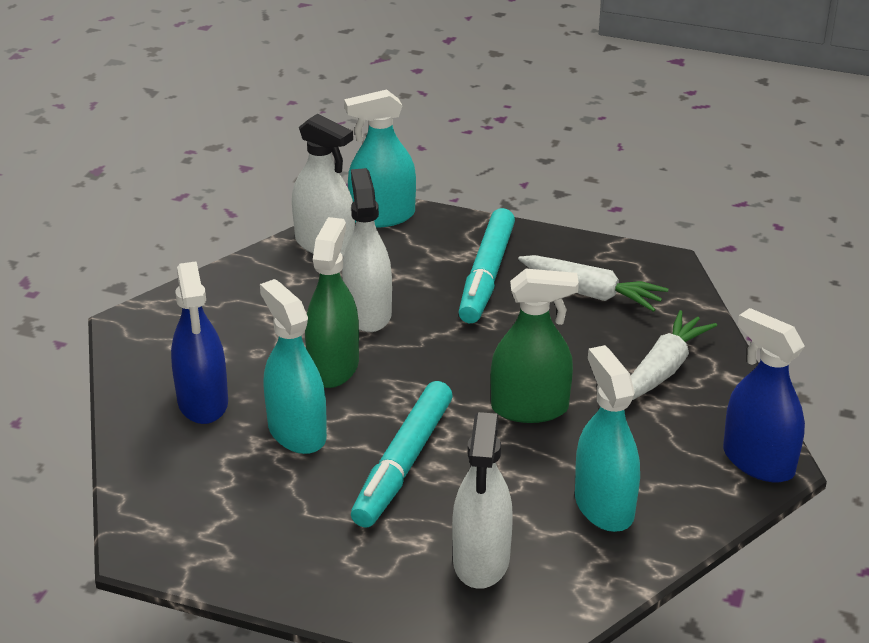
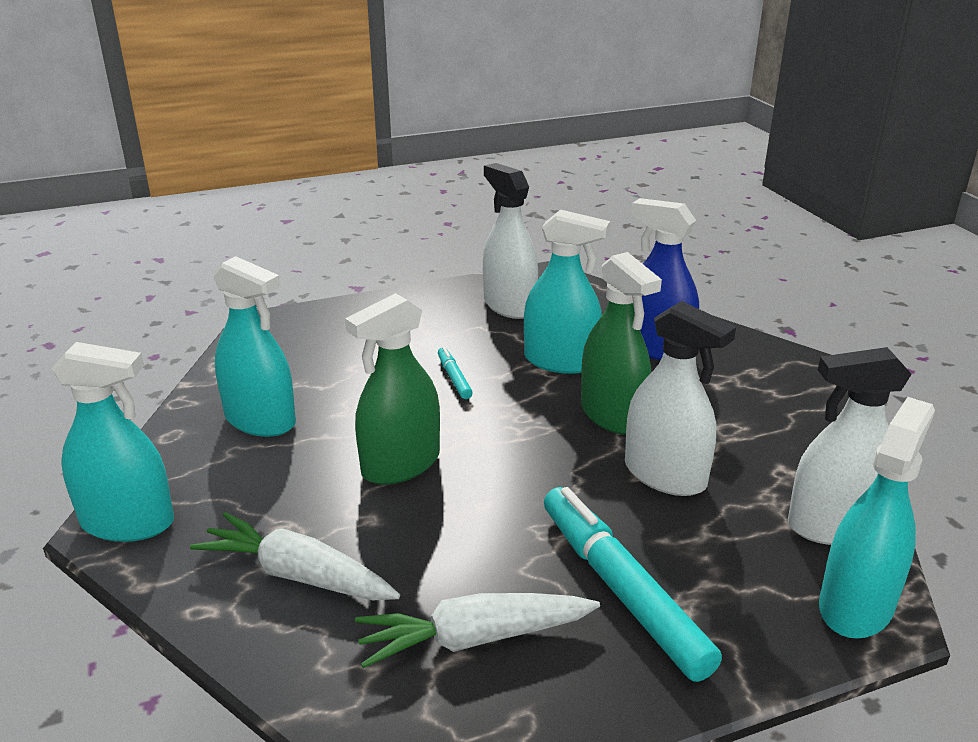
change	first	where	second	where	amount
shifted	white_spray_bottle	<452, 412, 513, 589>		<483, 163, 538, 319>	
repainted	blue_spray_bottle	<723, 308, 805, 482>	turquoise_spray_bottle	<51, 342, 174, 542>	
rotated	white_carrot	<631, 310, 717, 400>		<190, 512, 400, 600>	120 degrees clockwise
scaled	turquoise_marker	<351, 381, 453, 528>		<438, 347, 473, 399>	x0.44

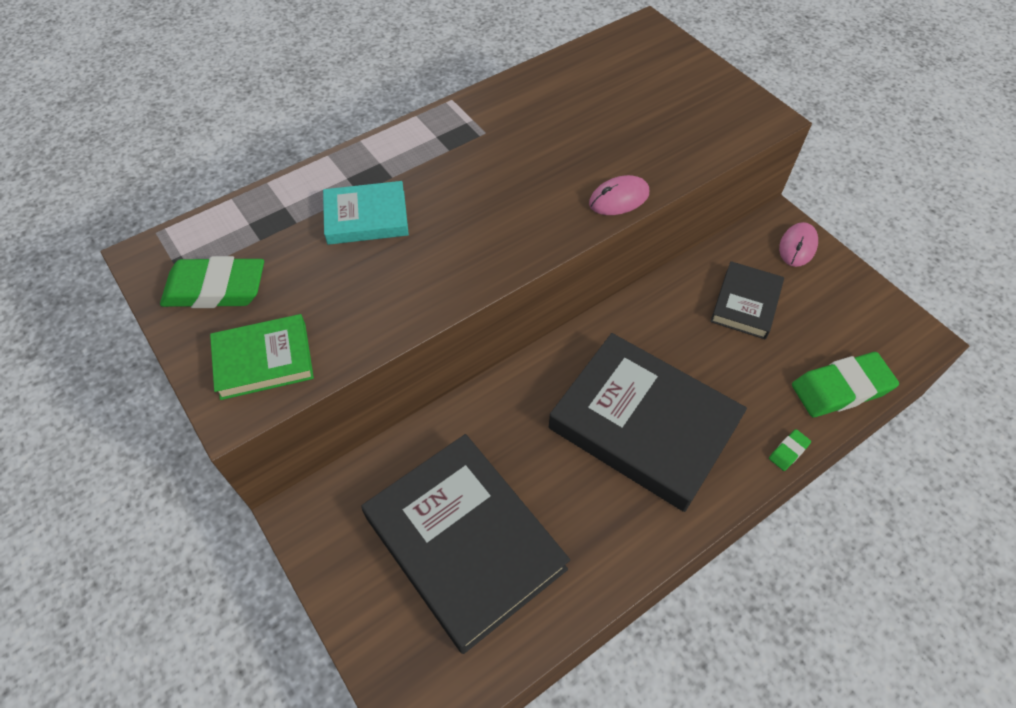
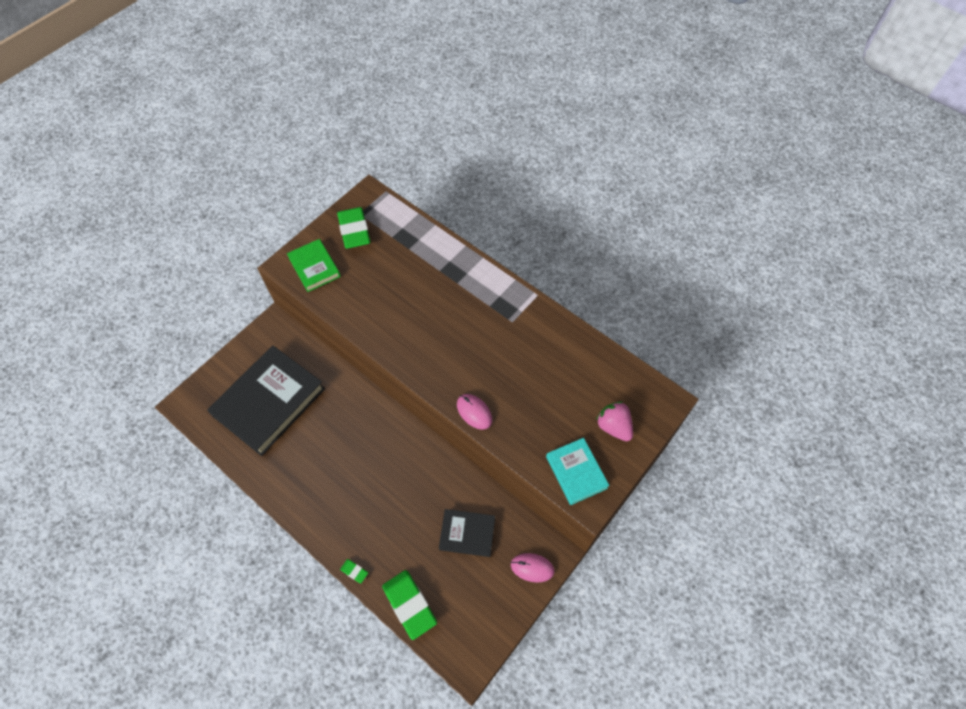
change	first	where	second	where	amount
gone	black_book	<549, 333, 747, 512>			
new			pink_strawberry	<596, 401, 633, 441>	
shifted	turquoise_book	<323, 181, 409, 245>		<546, 438, 609, 505>	

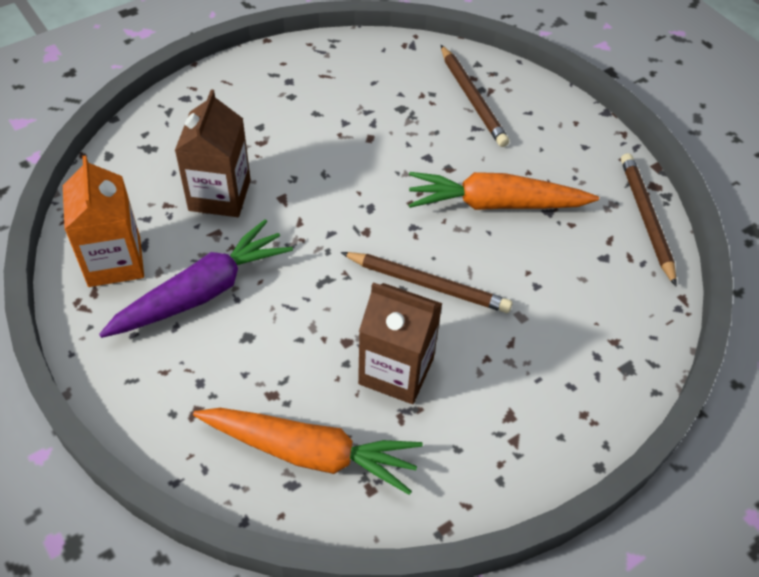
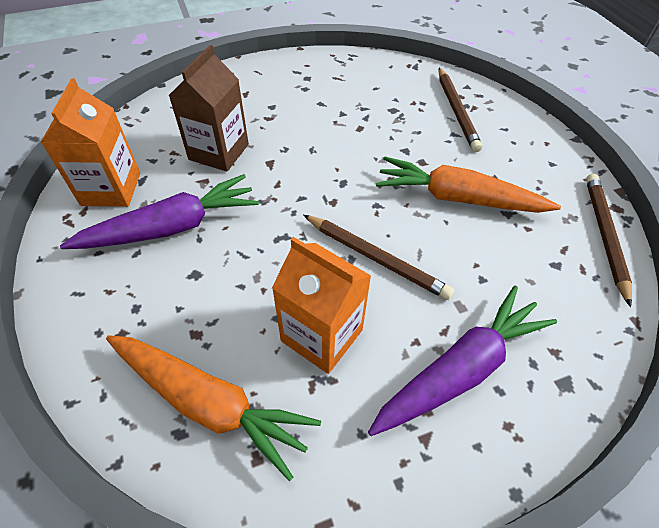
change	first	where	second	where	amount
new			purple_carrot	<368, 285, 557, 436>	
repainted	brown_carton	<358, 282, 443, 404>	orange_carton	<272, 237, 371, 374>	

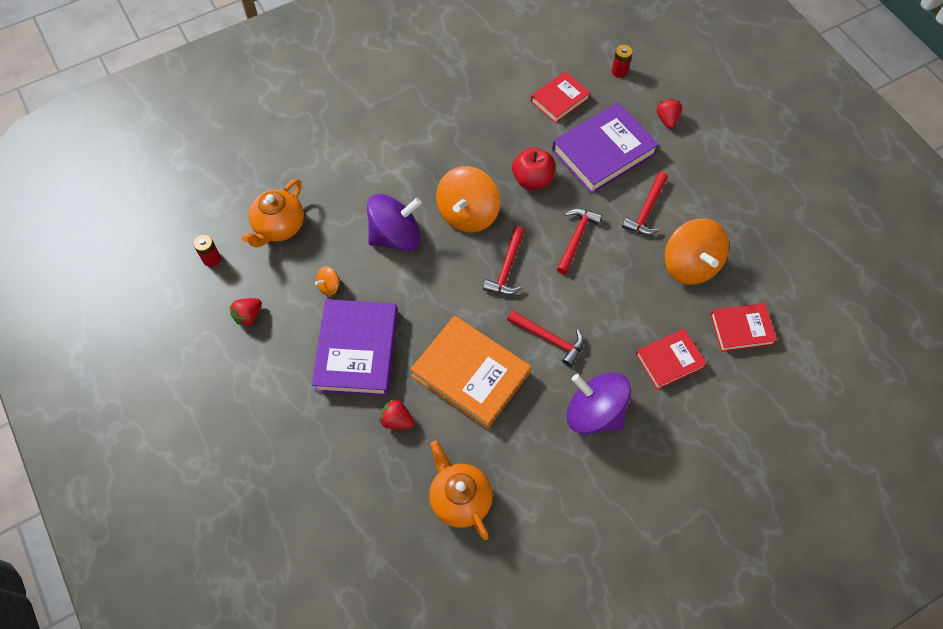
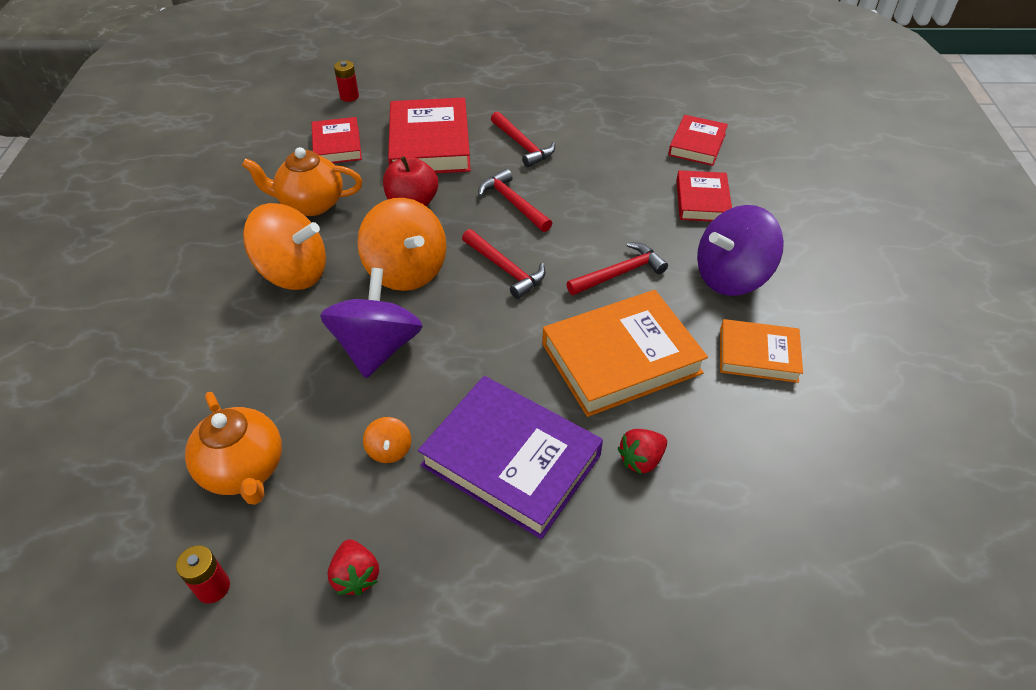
change	first	where	second	where	amount
gone	red_strawberry	<657, 99, 682, 129>			
new			orange_book	<720, 319, 803, 383>	
shifted	orange_teapot	<429, 441, 493, 540>		<242, 147, 362, 216>	
shifted	orange_spinning_top	<665, 218, 729, 285>		<243, 203, 326, 290>	
repainted	purple_book	<552, 103, 659, 194>	red_book	<388, 98, 471, 173>	

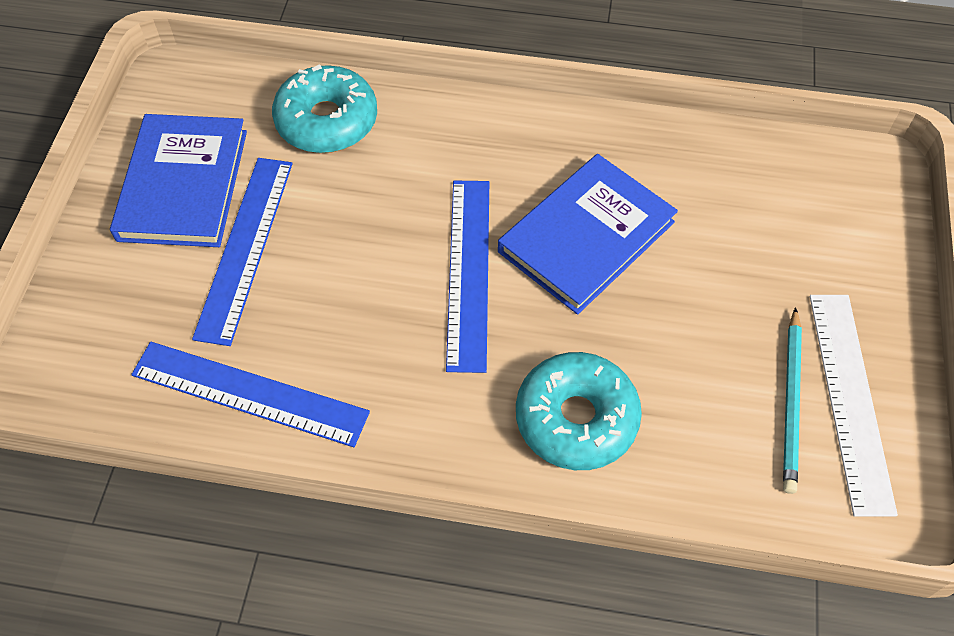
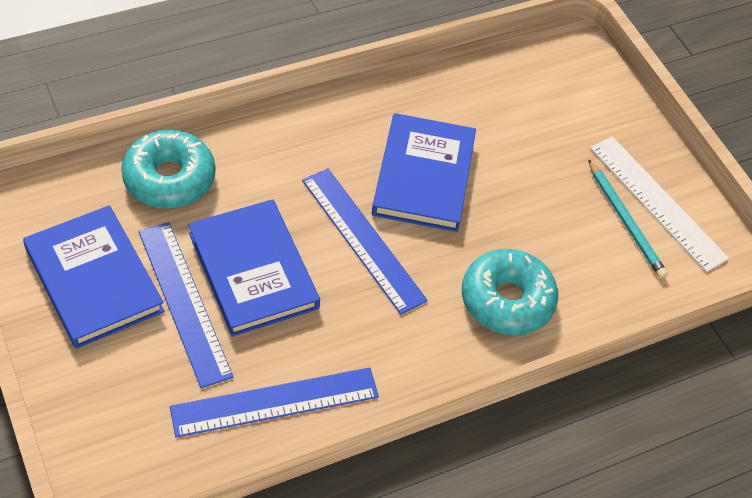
change	first	where	second	where	amount
new			blue_book	<188, 199, 320, 337>	

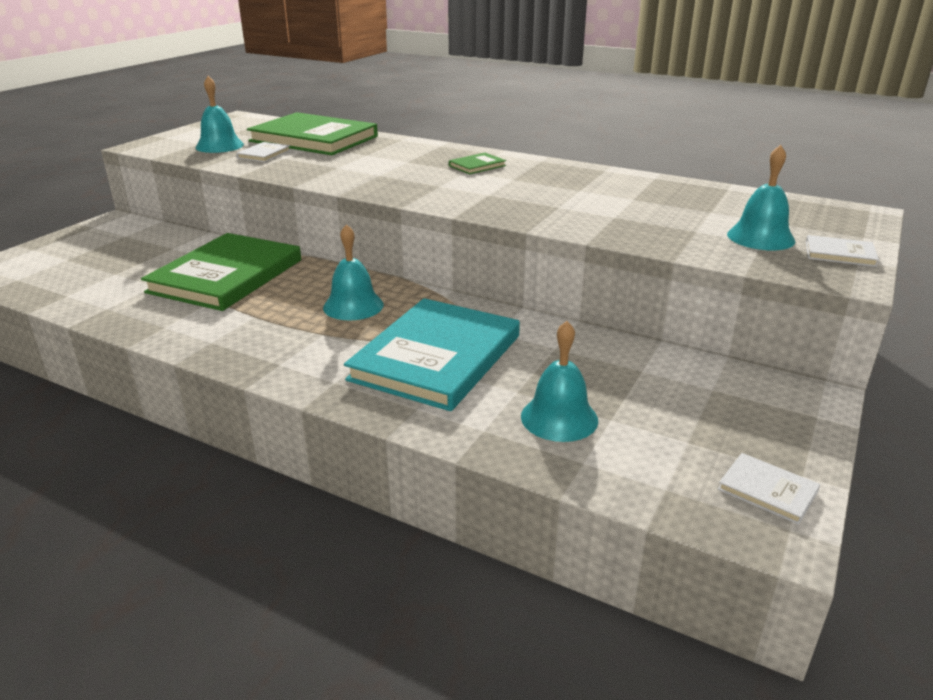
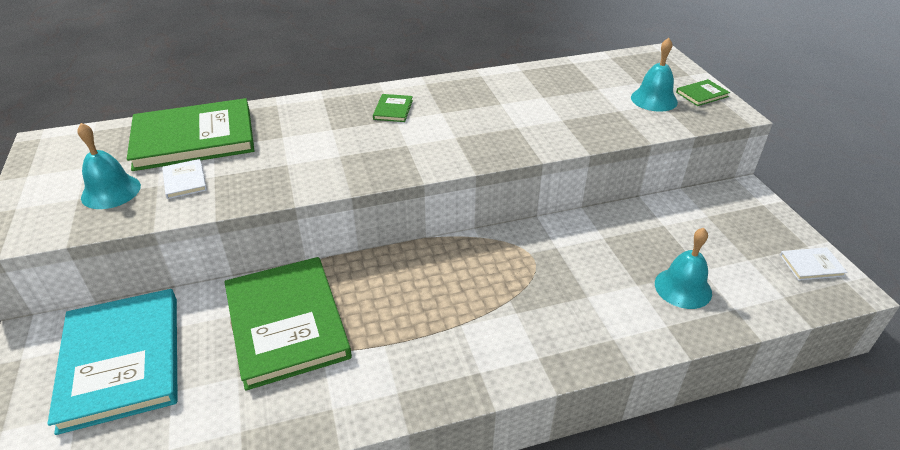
change	first	where	second	where	amount
gone	turquoise_bell	<323, 224, 384, 320>			
shifted	turquoise_book	<344, 298, 520, 411>		<48, 289, 178, 435>	
repainted	white_book	<806, 235, 879, 267>	green_book	<676, 79, 730, 106>	

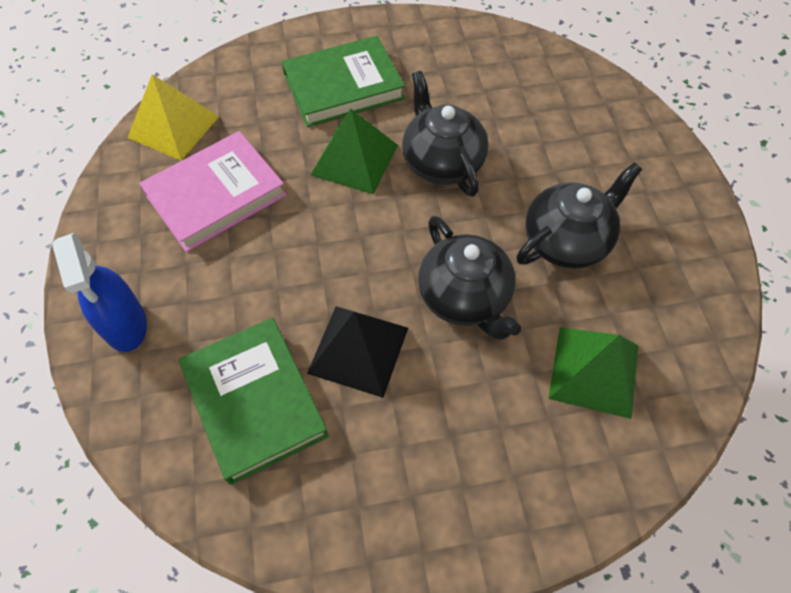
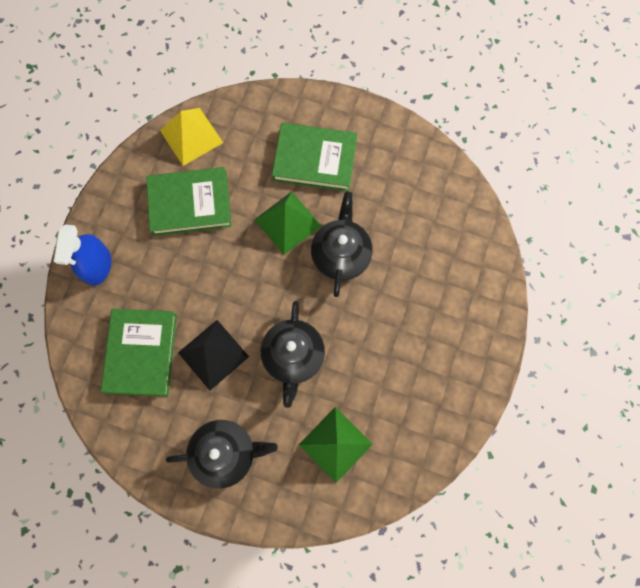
change	first	where	second	where	amount
shifted	black_teapot	<516, 162, 642, 269>		<166, 420, 278, 489>	
repainted	pink_book	<139, 131, 286, 252>	green_book	<146, 167, 232, 236>	

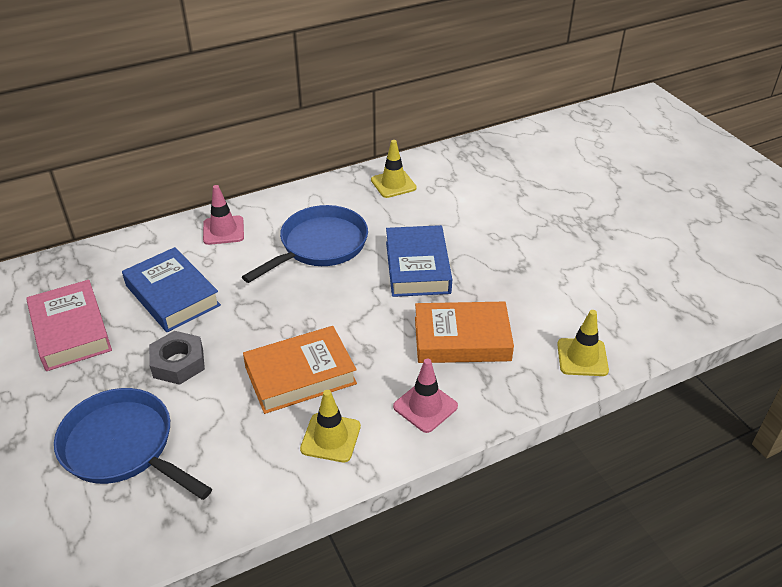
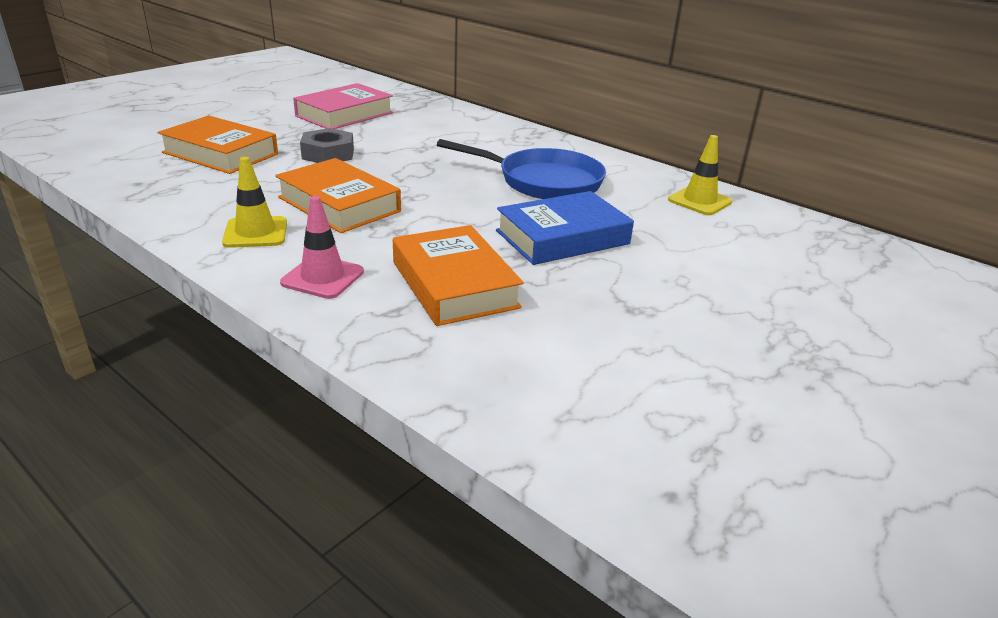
change	first	where	second	where	amount
gone	blue_book	<122, 247, 221, 332>			
gone	pink_traffic_cone	<203, 185, 244, 245>			
gone	yellow_traffic_cone	<557, 310, 609, 376>			
swapped	blue_pan	<54, 388, 212, 500>	orange_book	<158, 115, 278, 174>	

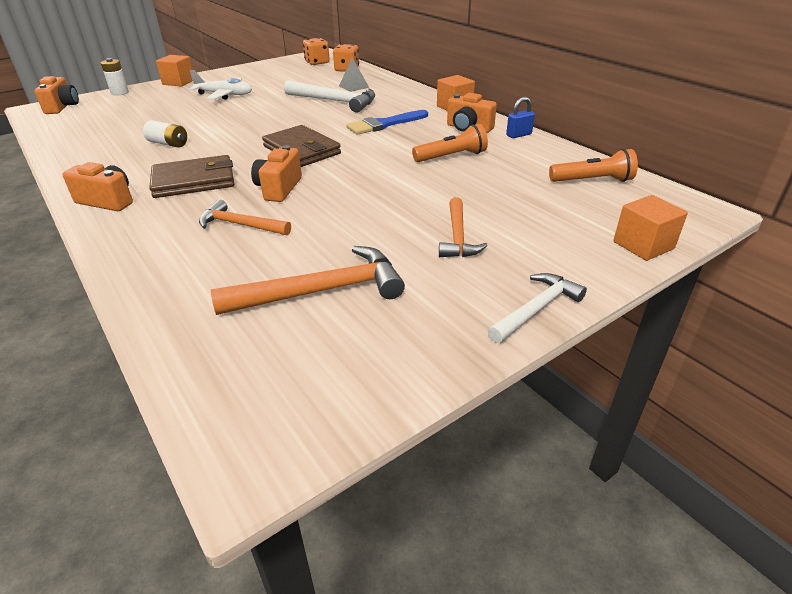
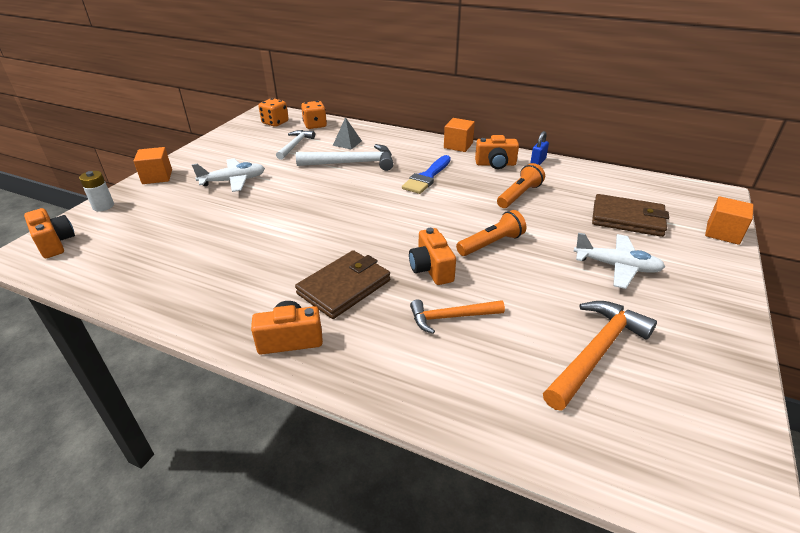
change	first	where	second	where	amount
gone	white_battery	<143, 120, 187, 148>			
shifted	brown_wallet	<262, 125, 341, 167>		<592, 194, 669, 237>	
shifted	white_hammer	<488, 273, 587, 343>		<276, 130, 315, 160>	
shifted	orange_flashlight	<549, 149, 638, 182>		<456, 210, 526, 256>	
swapped	orange_hammer	<439, 197, 488, 257>	white_plane	<574, 233, 665, 289>	

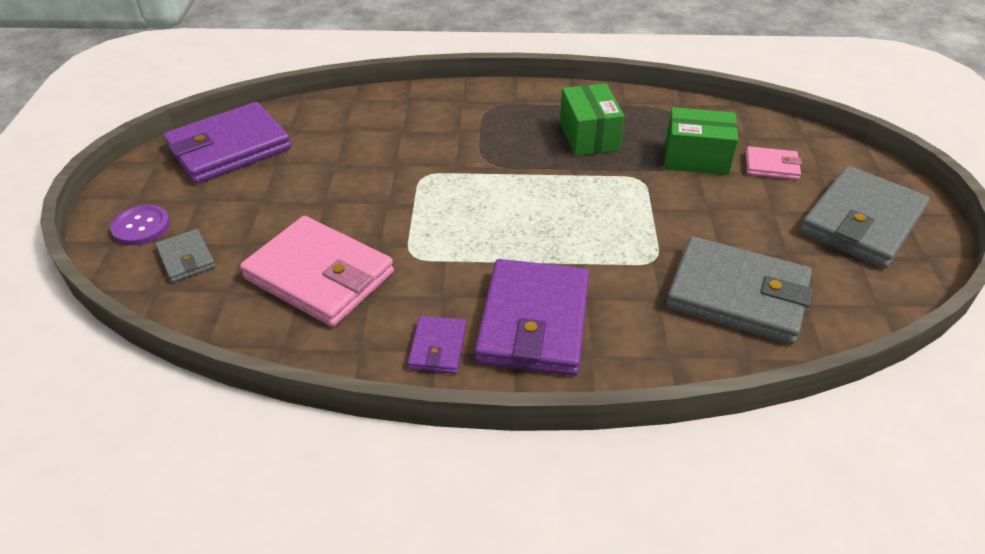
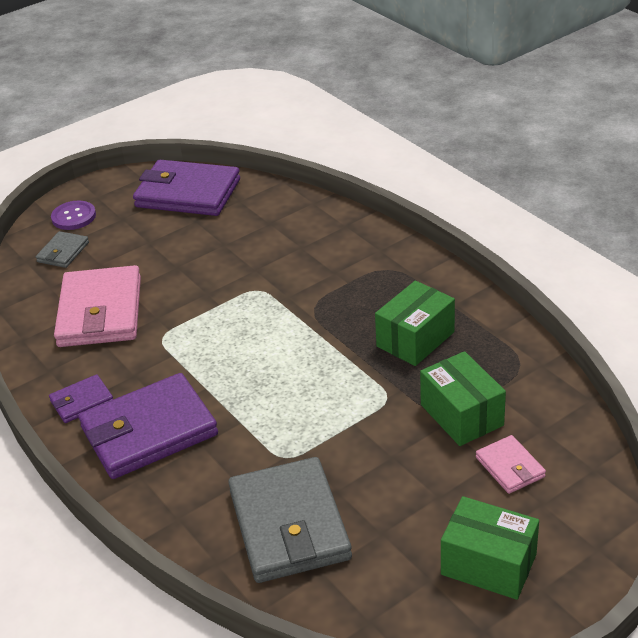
change	first	where	second	where	amount
swapped	grey_wallet	<800, 166, 930, 269>	green_box	<441, 496, 539, 600>	

